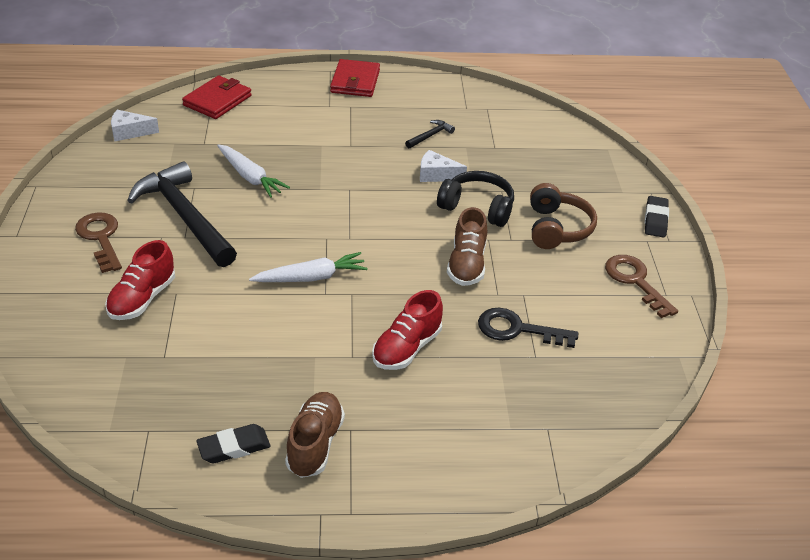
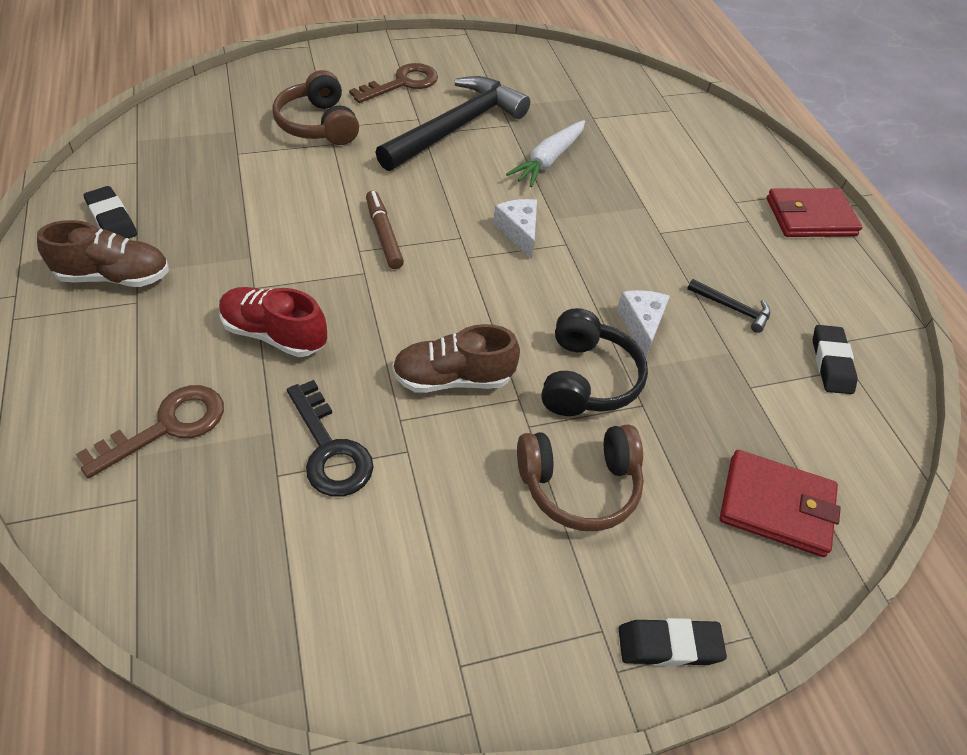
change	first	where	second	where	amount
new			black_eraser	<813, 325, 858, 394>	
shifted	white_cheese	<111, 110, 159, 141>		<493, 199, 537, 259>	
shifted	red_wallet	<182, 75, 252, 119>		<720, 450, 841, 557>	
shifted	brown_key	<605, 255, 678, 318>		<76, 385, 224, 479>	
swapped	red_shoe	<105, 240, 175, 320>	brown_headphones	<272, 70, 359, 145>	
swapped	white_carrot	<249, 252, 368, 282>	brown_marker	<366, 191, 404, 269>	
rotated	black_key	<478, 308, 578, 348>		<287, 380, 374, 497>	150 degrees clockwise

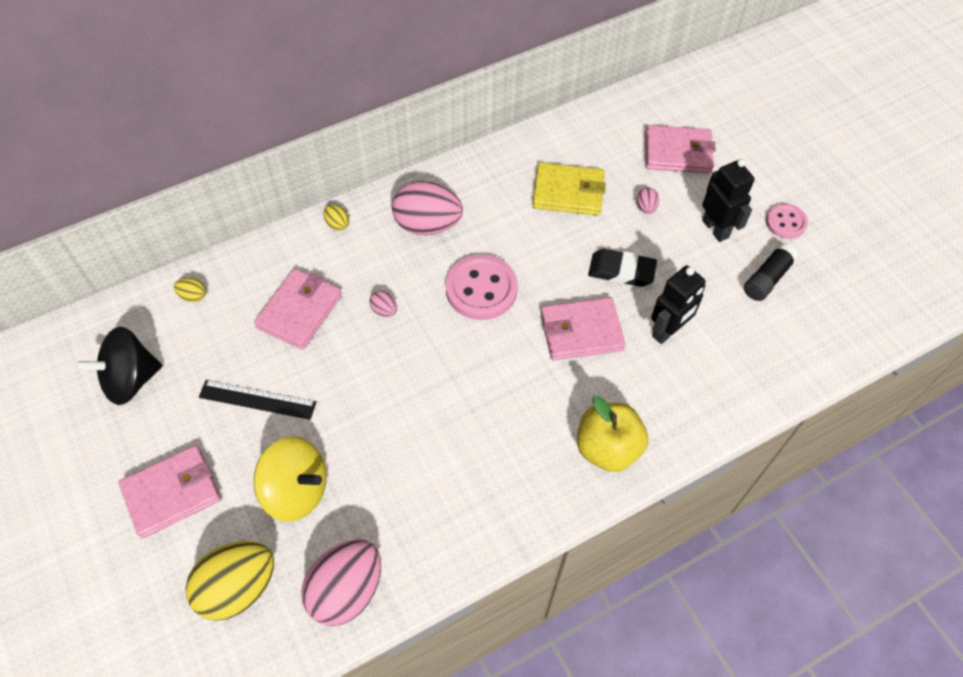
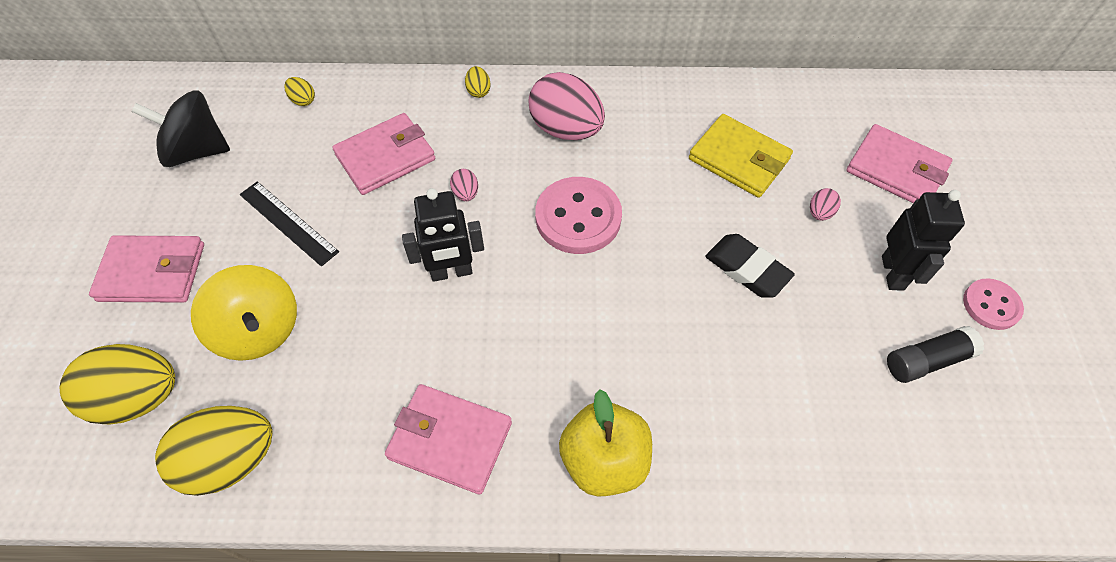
change	first	where	second	where	amount
shifted	pink_wallet	<541, 297, 626, 360>		<385, 384, 512, 494>	
shifted	black_robot	<651, 265, 706, 344>		<402, 188, 484, 282>	
repainted	pink_egg	<301, 539, 381, 626>	yellow_egg	<155, 406, 272, 496>	

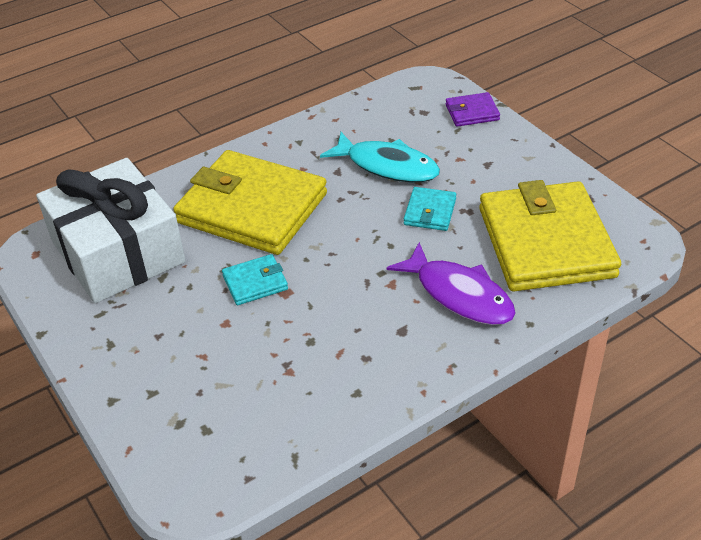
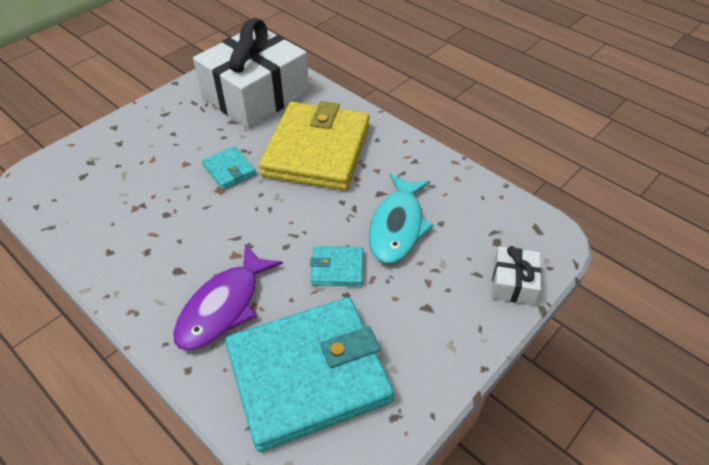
change	first	where	second	where	amount
swapped	purple_wallet	<446, 92, 500, 127>	white_gift	<492, 246, 541, 305>	
repainted	yellow_wallet	<479, 180, 621, 291>	turquoise_wallet	<225, 297, 394, 452>	

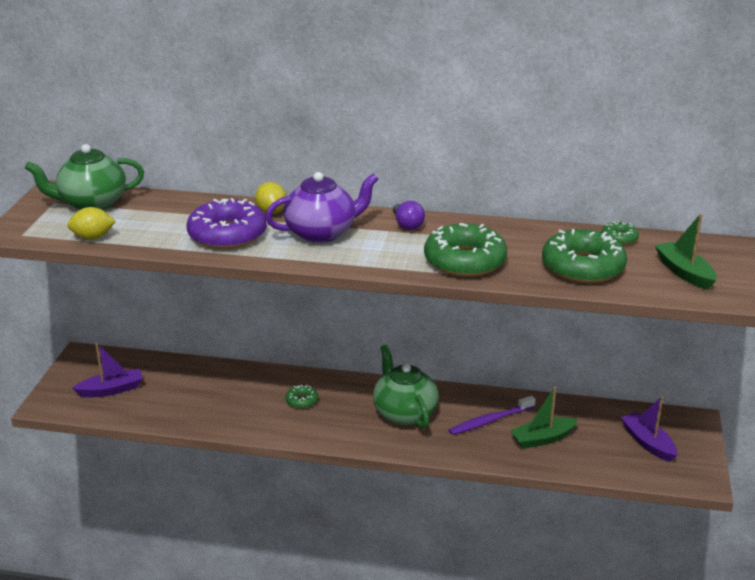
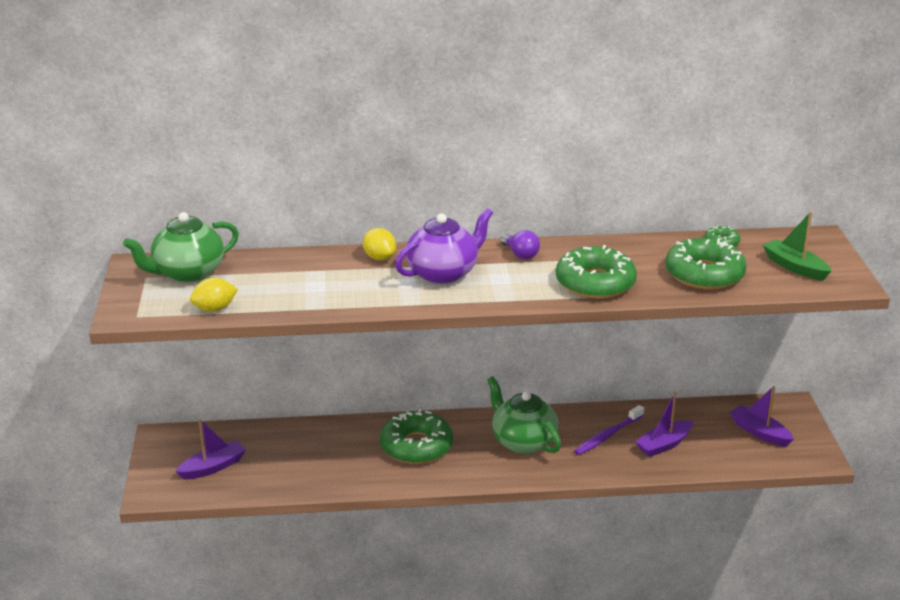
change	first	where	second	where	amount
gone	purple_donut	<186, 198, 266, 249>			
repainted	green_boat	<510, 387, 578, 449>	purple_boat	<635, 392, 693, 457>	
scaled	green_donut	<285, 385, 318, 409>		<380, 409, 453, 464>	x2.17

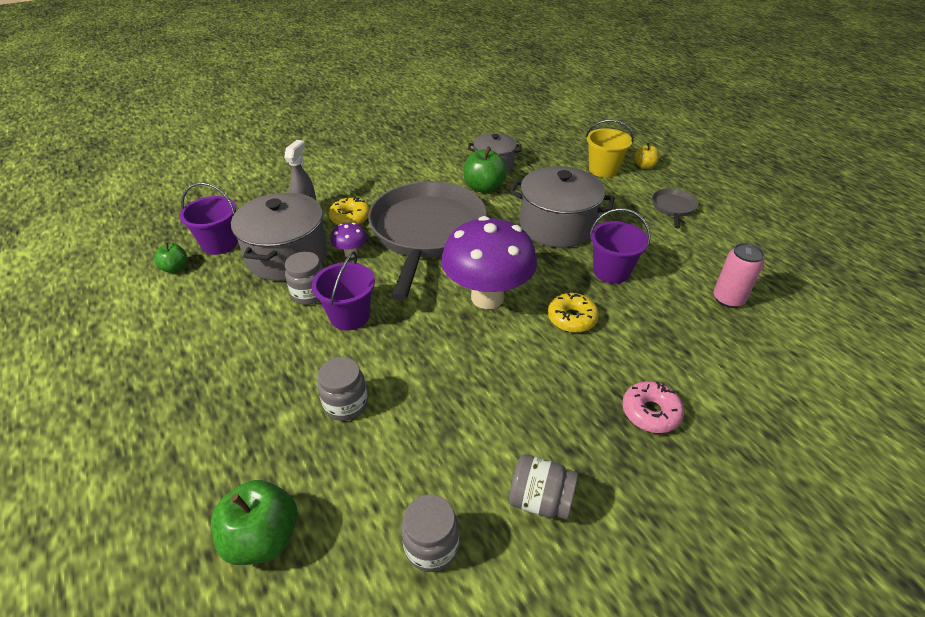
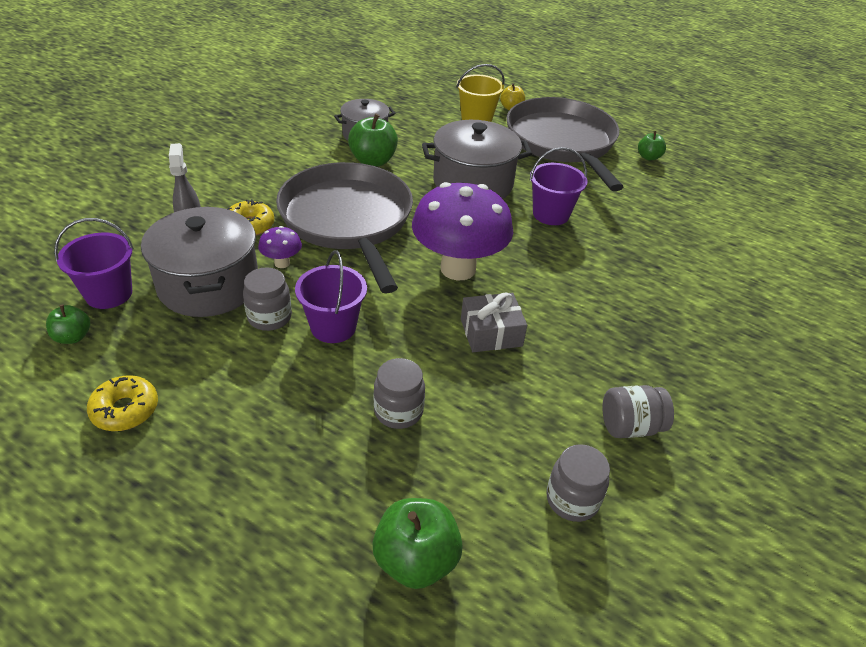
change	first	where	second	where	amount
gone	pink_donut	<622, 381, 684, 433>			
gone	pink_can	<713, 243, 765, 308>			
new			grey_gift	<461, 293, 527, 352>	
new			green_apple	<638, 131, 666, 160>	
shifted	yellow_donut	<548, 293, 599, 333>		<87, 375, 158, 431>	
scaled	grey_pan	<652, 188, 698, 228>		<506, 97, 623, 191>	x2.49

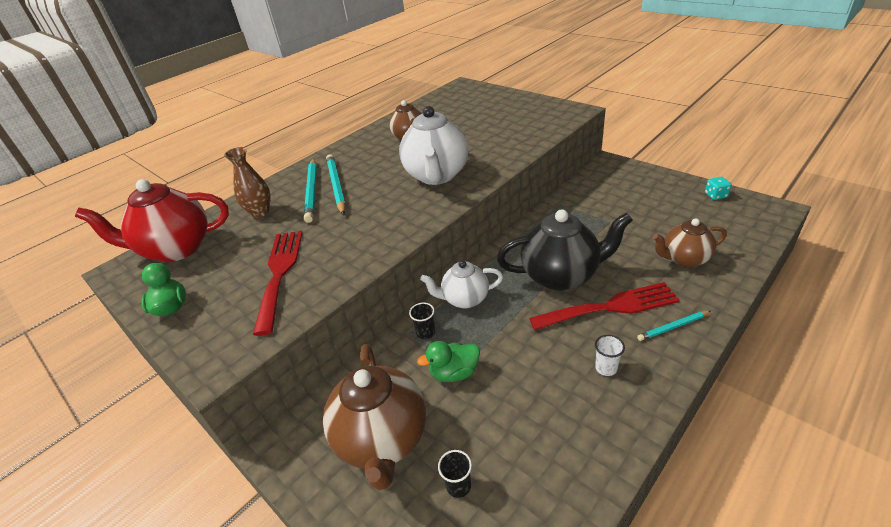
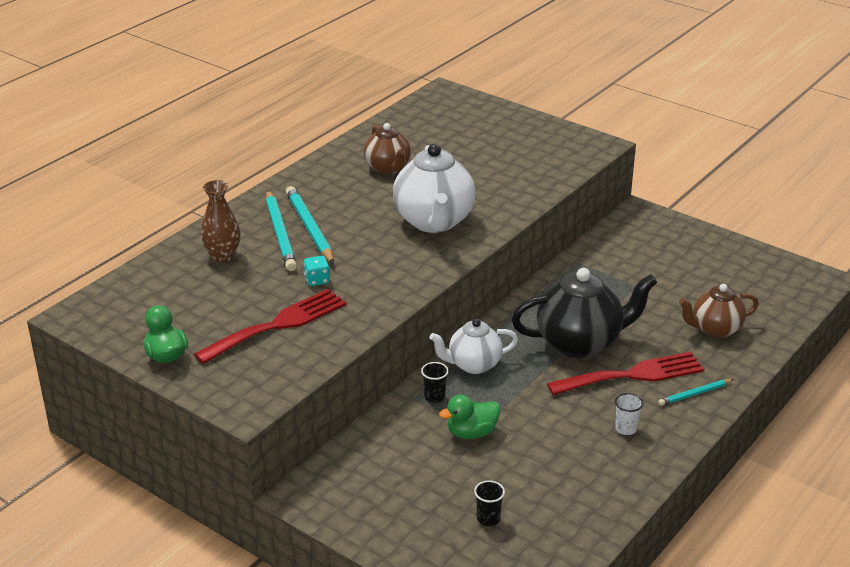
change	first	where	second	where	amount
gone	red_teapot	<75, 179, 229, 262>			
gone	brown_teapot	<323, 344, 426, 490>			
shifted	turquoise_dice	<705, 177, 731, 200>		<304, 256, 330, 286>	
rotated	red_fork	<253, 231, 303, 336>		<194, 289, 346, 364>	60 degrees clockwise

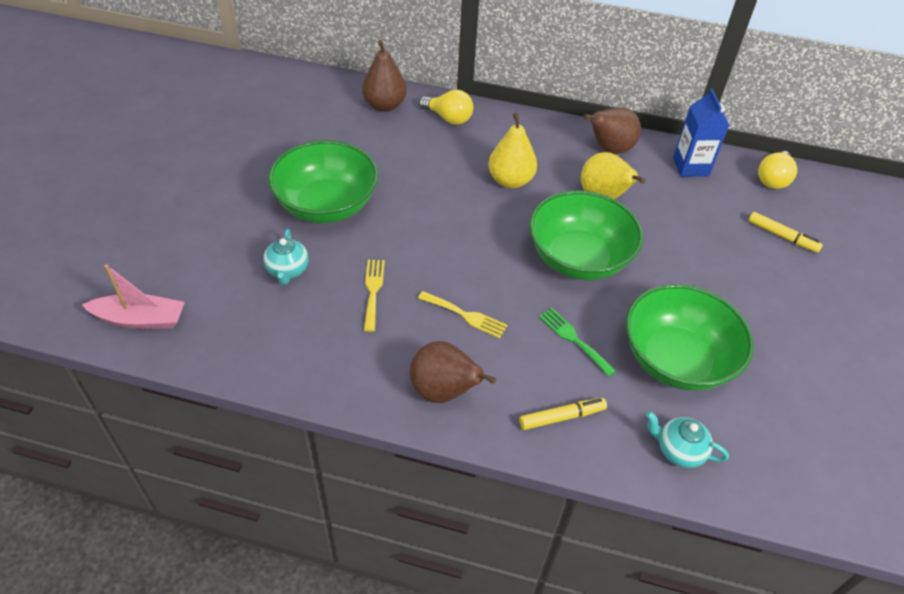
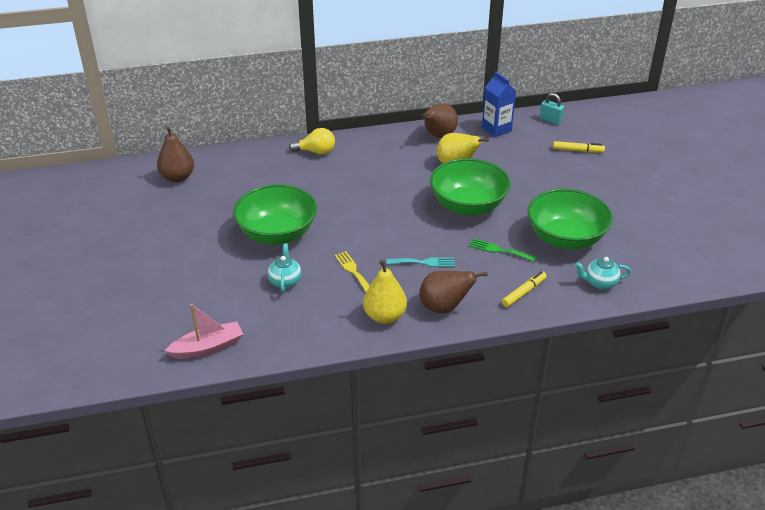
change	first	where	second	where	amount
shifted	brown_pear	<362, 40, 407, 112>		<157, 126, 194, 182>	
shifted	yellow_pear	<488, 113, 537, 188>		<363, 260, 407, 324>	
swapped	yellow_light_bulb	<758, 151, 797, 189>	turquoise_padlock	<540, 93, 564, 125>	
repainted	yellow_fork	<418, 291, 508, 338>	turquoise_fork	<386, 258, 455, 267>	
rotated	turquoise_teapot	<263, 229, 309, 285>		<267, 243, 302, 292>	150 degrees counterclockwise

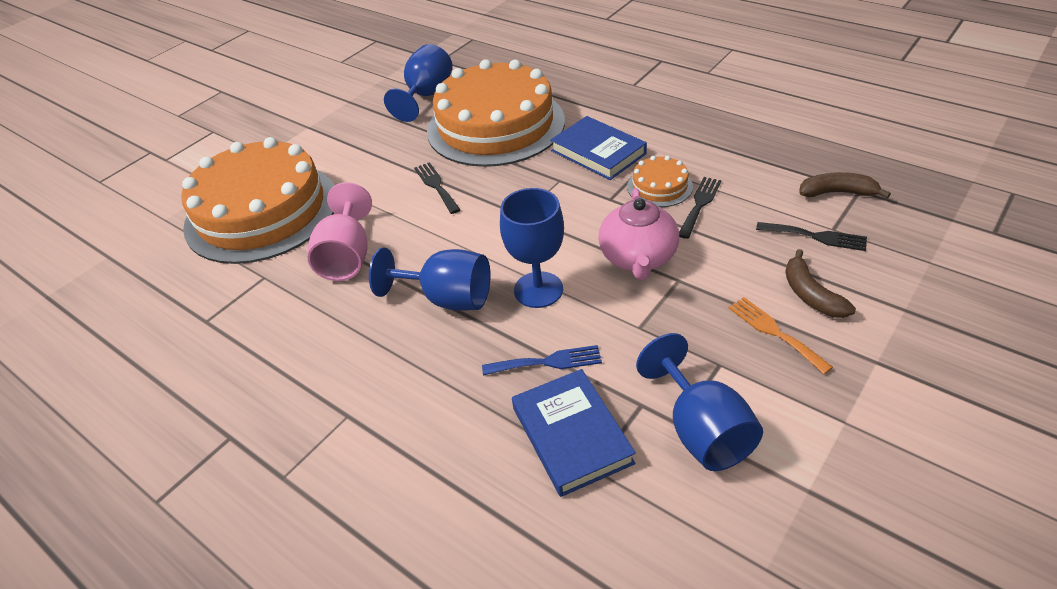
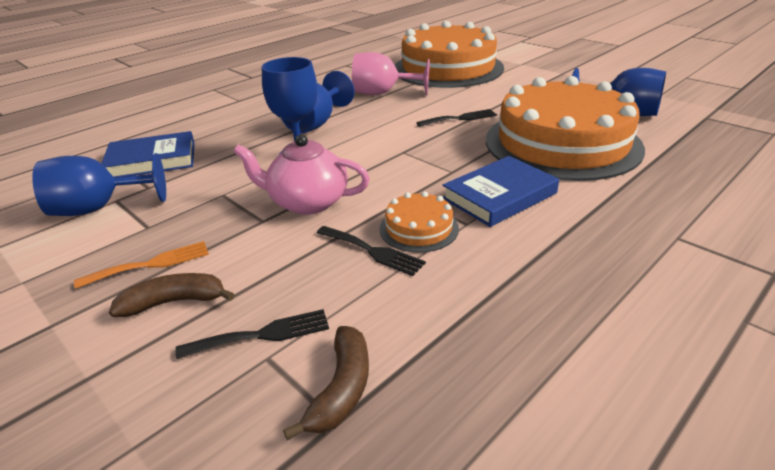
change	first	where	second	where	amount
gone	blue_fork	<482, 345, 602, 375>			
rotated	black_fork	<756, 222, 867, 251>		<175, 309, 329, 359>	135 degrees counterclockwise

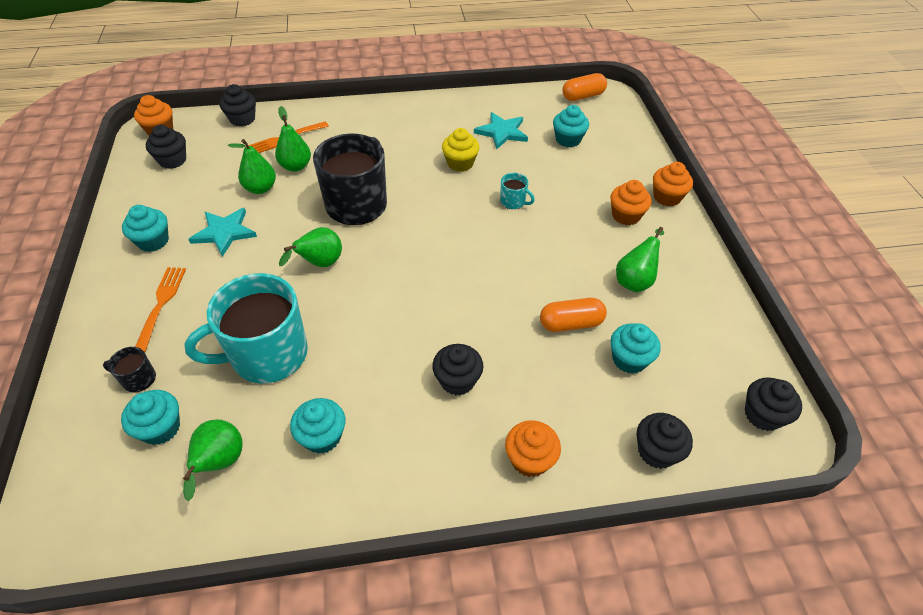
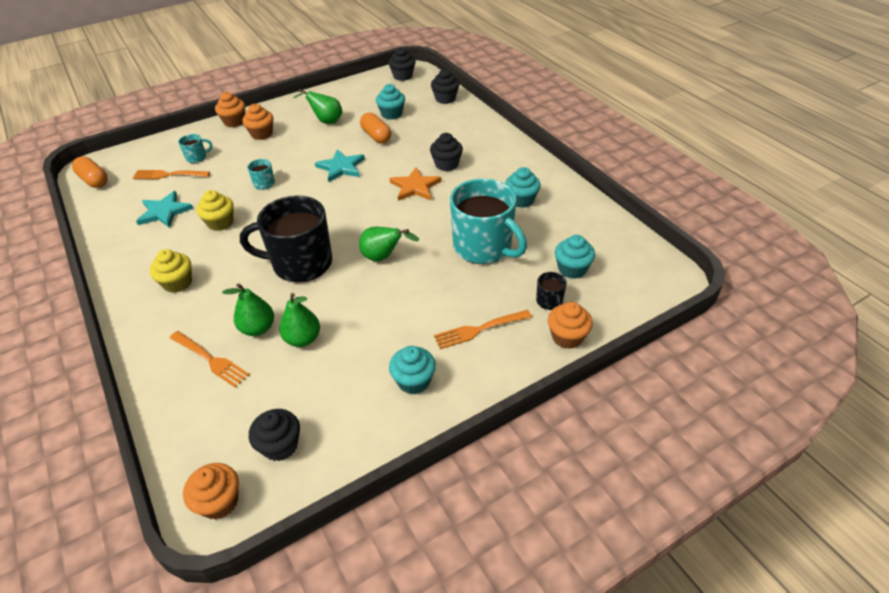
change	first	where	second	where	amount
gone	green_pear	<183, 419, 243, 501>			
gone	black_cupcake	<219, 84, 256, 127>			
new			yellow_cupcake	<150, 249, 192, 293>	
new			turquoise_mug	<178, 134, 212, 163>	
new			orange_star	<389, 167, 442, 201>	
shifted	turquoise_star	<188, 208, 257, 257>		<315, 149, 365, 182>	
shifted	orange_cupcake	<505, 420, 561, 477>		<548, 302, 593, 349>	
swapped	turquoise_cupcake	<553, 105, 589, 147>	orange_fork	<133, 170, 210, 179>	

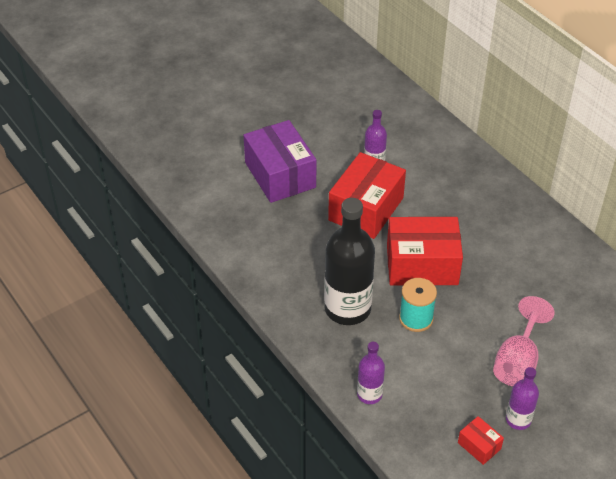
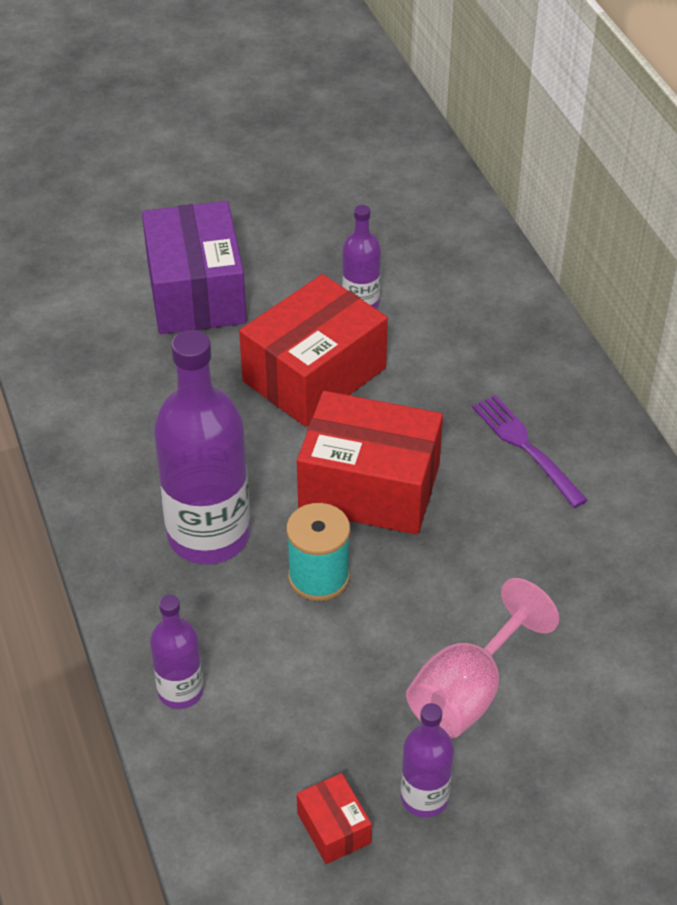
change	first	where	second	where	amount
new			purple_fork	<472, 395, 588, 508>	
repainted	black_bottle	<324, 198, 375, 325>	purple_bottle	<154, 330, 250, 564>	

